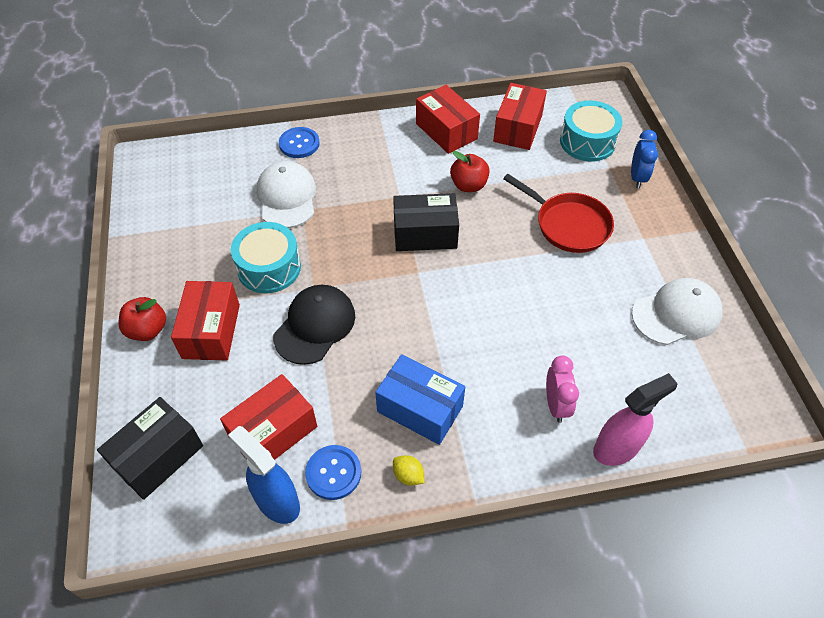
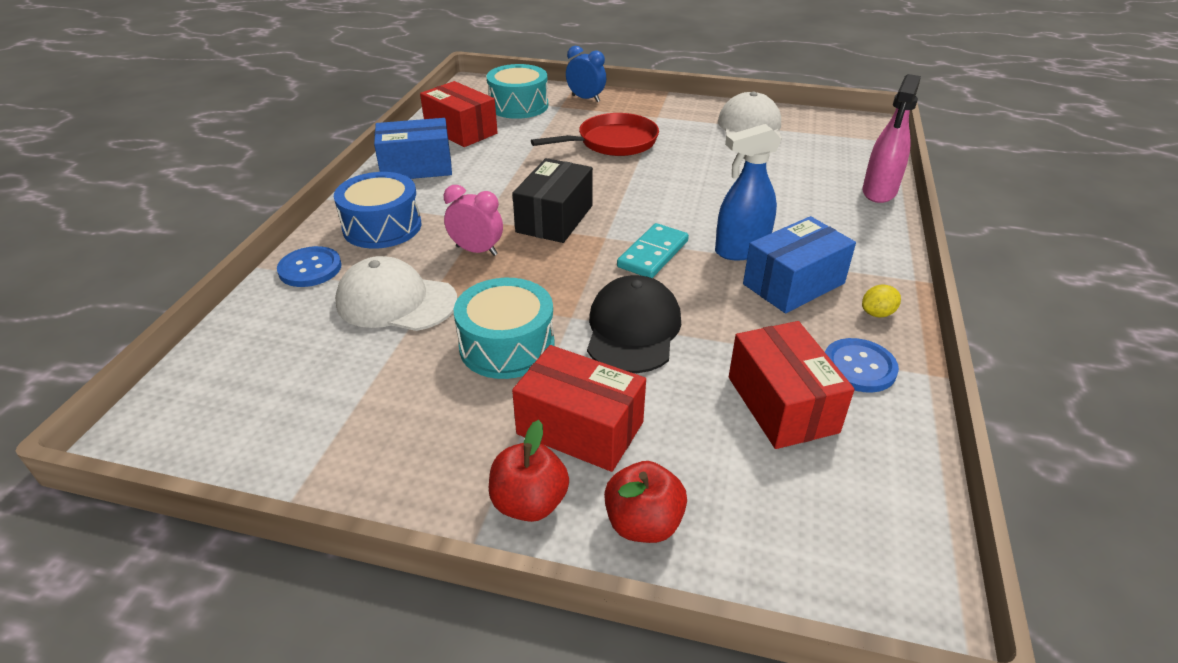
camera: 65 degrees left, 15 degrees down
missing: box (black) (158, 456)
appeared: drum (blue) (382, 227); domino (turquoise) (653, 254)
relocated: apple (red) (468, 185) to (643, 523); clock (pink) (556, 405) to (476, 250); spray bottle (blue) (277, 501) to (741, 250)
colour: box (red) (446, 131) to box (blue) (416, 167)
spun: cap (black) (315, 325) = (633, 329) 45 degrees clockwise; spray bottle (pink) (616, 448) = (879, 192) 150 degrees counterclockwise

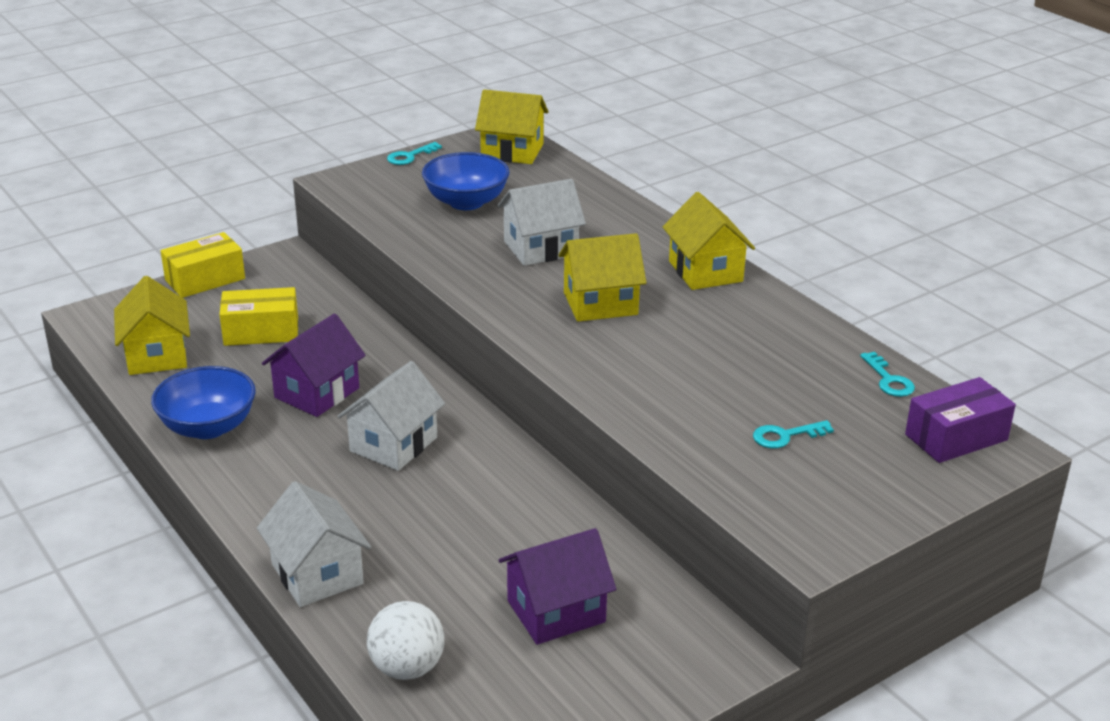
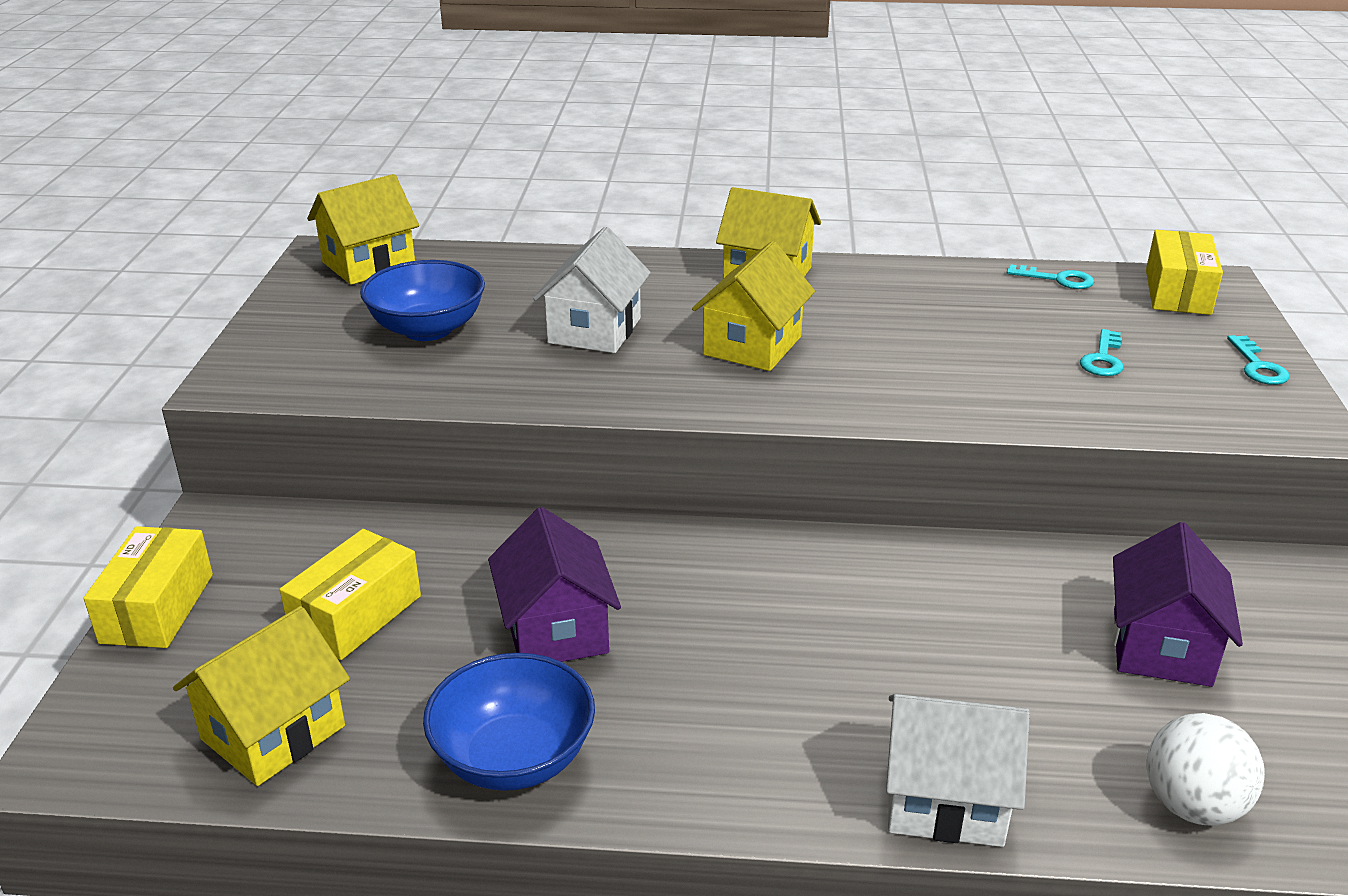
camera: 50 degrees left, 0 degrees up
missing: house (white) (393, 444)
relocated: key (turquoise) (410, 156) to (1258, 366)
colour: box (purple) (956, 437) to box (yellow) (1177, 292)
spun: house (yellow) (157, 355) = (273, 732) 75 degrees counterclockwise

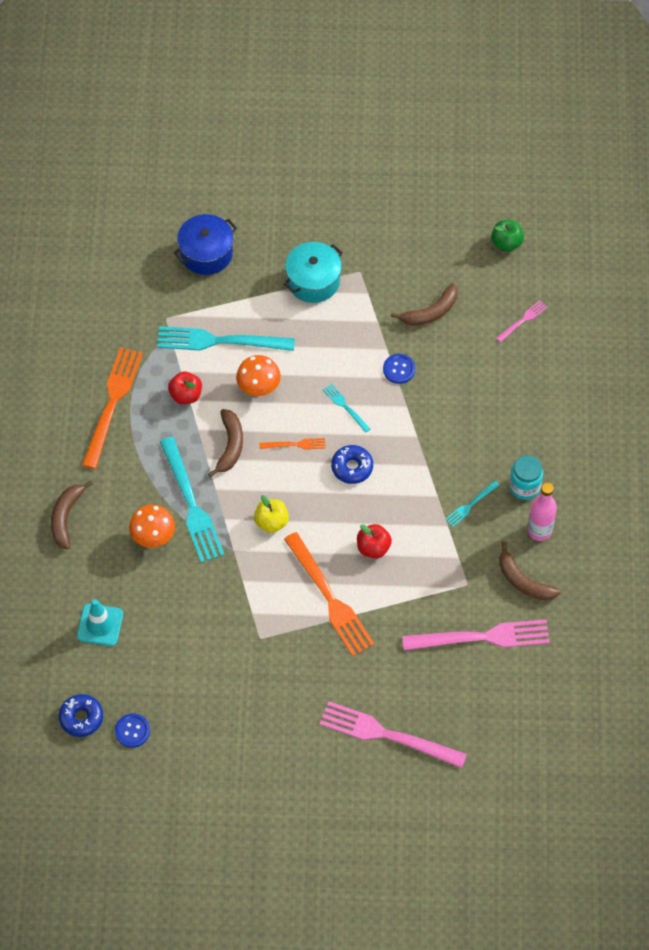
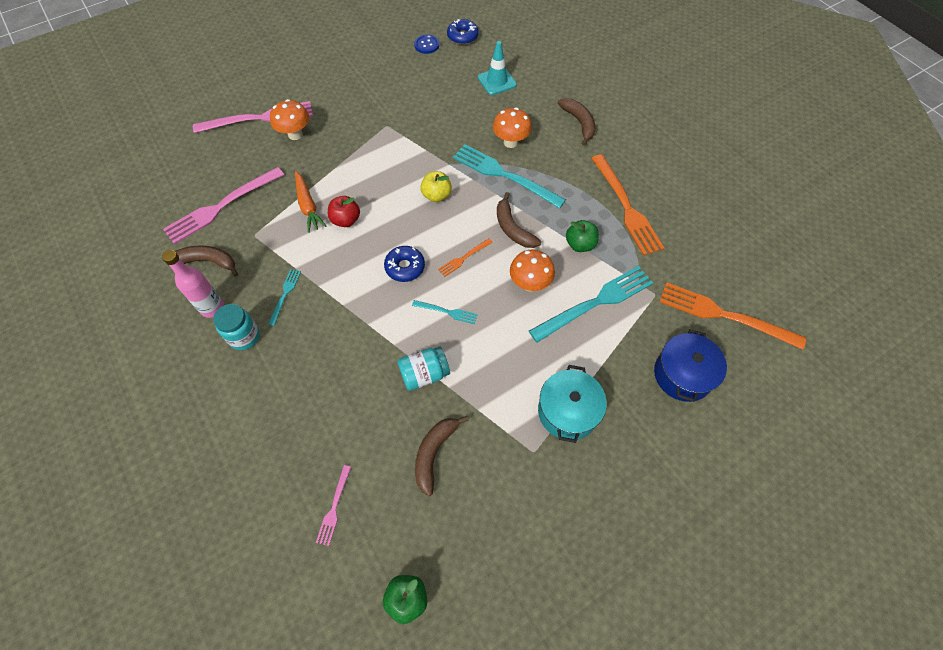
camera: 145 degrees right, 0 degrees up
appeared: mushroom (orange) (295, 134); carrot (orange) (308, 206)
relocated: fork (orange) (329, 598) to (724, 315)
exchanged: button (blue) (399, 369) to jar (turquoise) (424, 374)
colour: apple (red) (186, 395) to apple (green) (580, 244)

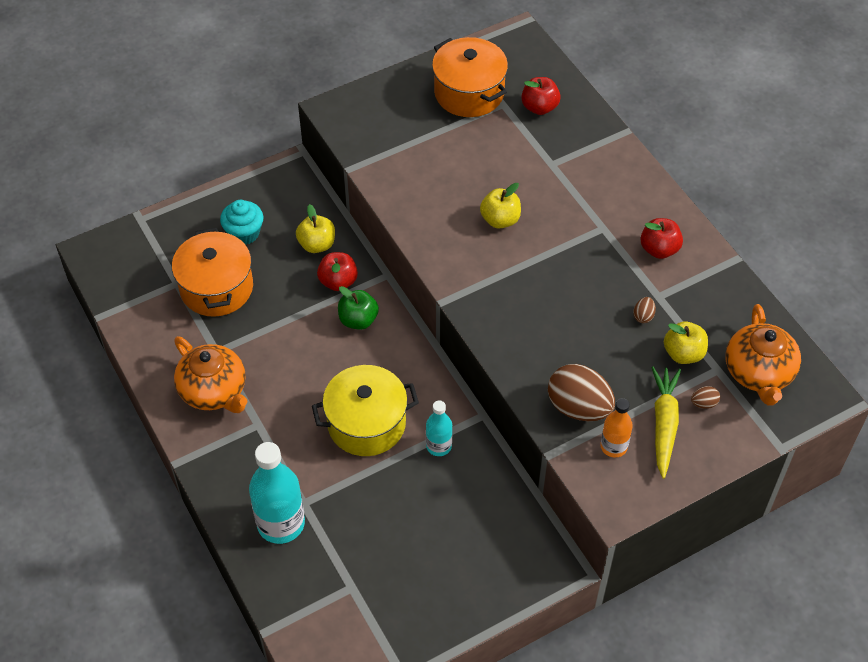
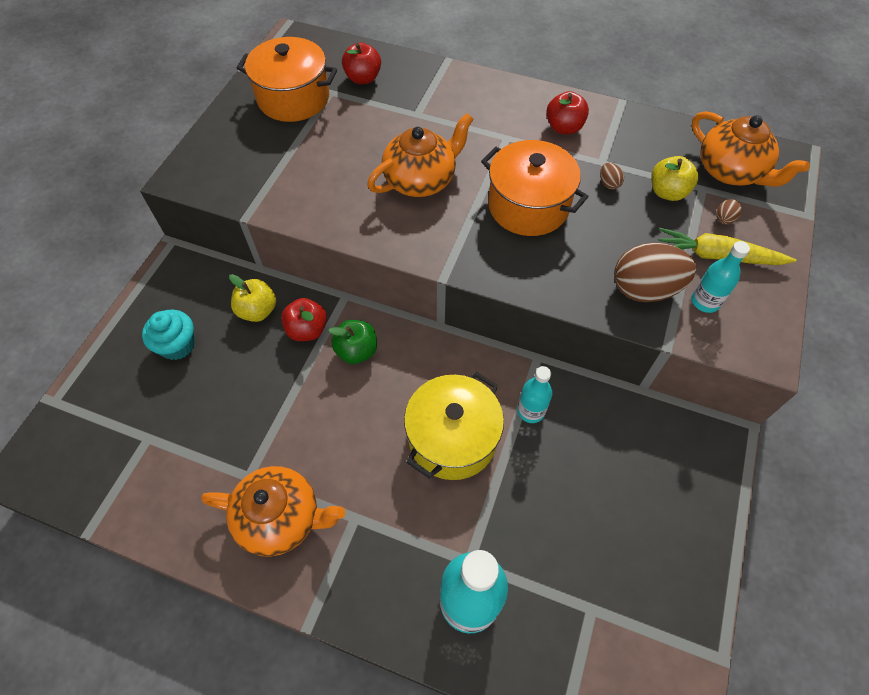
camera: 40 degrees left, 5 degrees up
relocated: pot (orange) (216, 288) to (528, 206)
exchanged: apple (yellow) (500, 220) to teapot (orange) (421, 180)
colour: bottle (orange) (613, 446) to bottle (turquoise) (705, 302)
spun: carrot (yellow) (664, 424) = (717, 256) 45 degrees counterclockwise

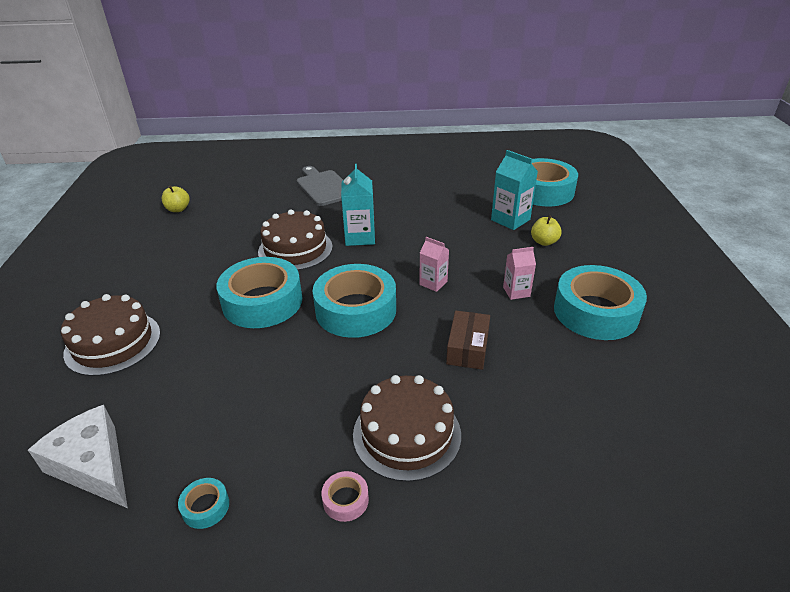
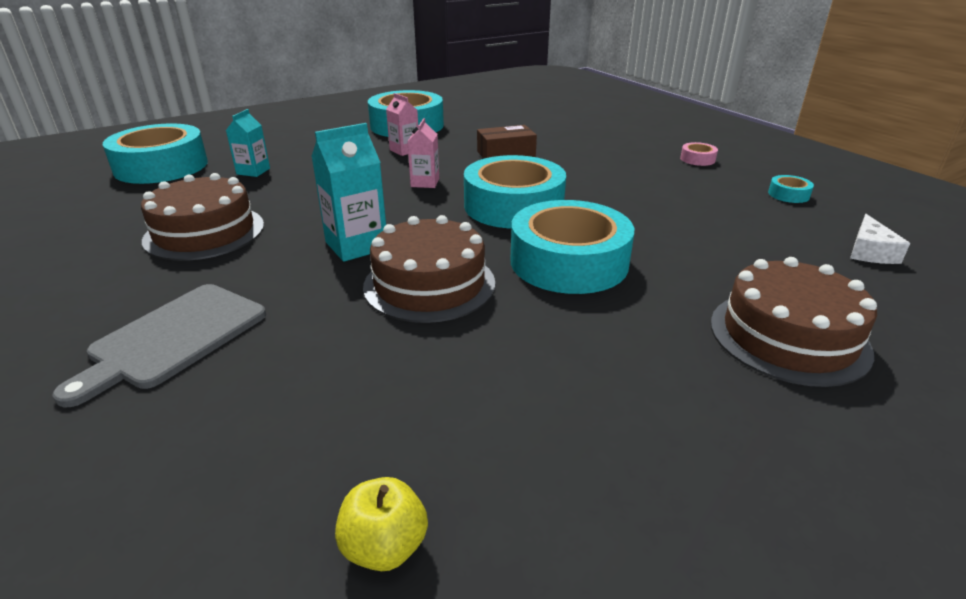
camera: 120 degrees left, 5 degrees down
missing: apple (yellow) (544, 242)
relocated: cake (brown) (406, 434) to (204, 232)
size: carton (turquoise) (510, 220) = (253, 171) x0.63; cheese (white) (93, 466) = (869, 251) x0.57

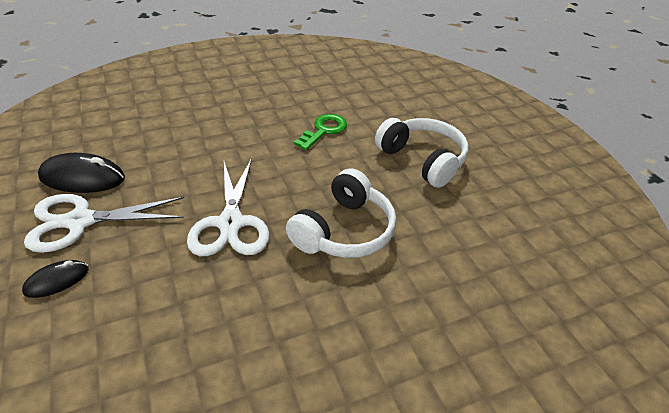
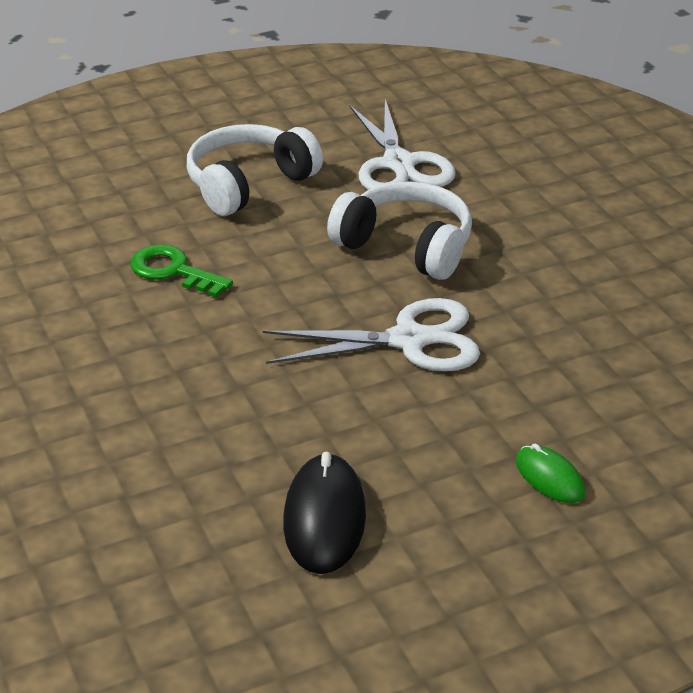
camera: 90 degrees left, 5 degrees down
relocated: scissors (white) (80, 221) to (399, 164)
colour: mouse (black) (57, 280) to mouse (green) (549, 478)

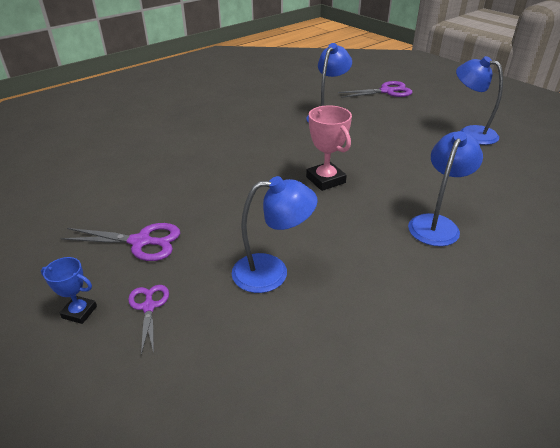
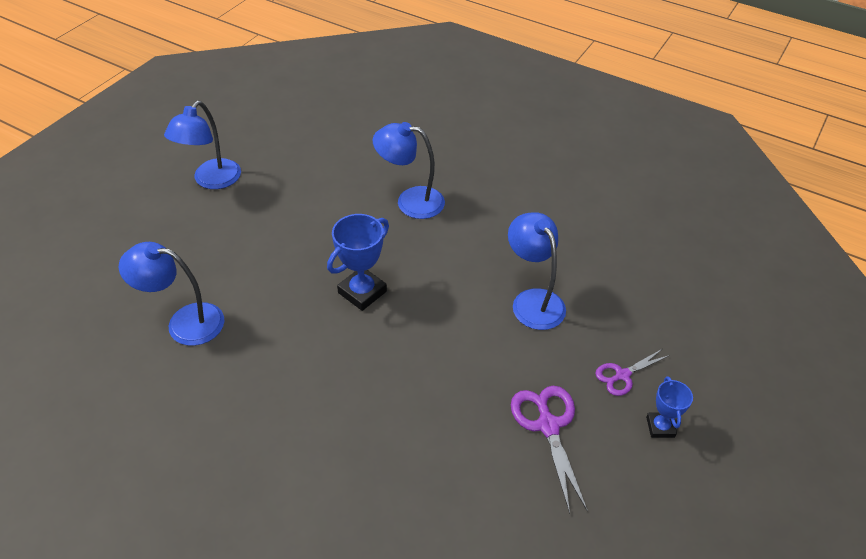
camera: 110 degrees left, 10 degrees up
missing: scissors (purple) (387, 91)
colour: trophy (pink) (325, 180) to trophy (blue) (362, 292)

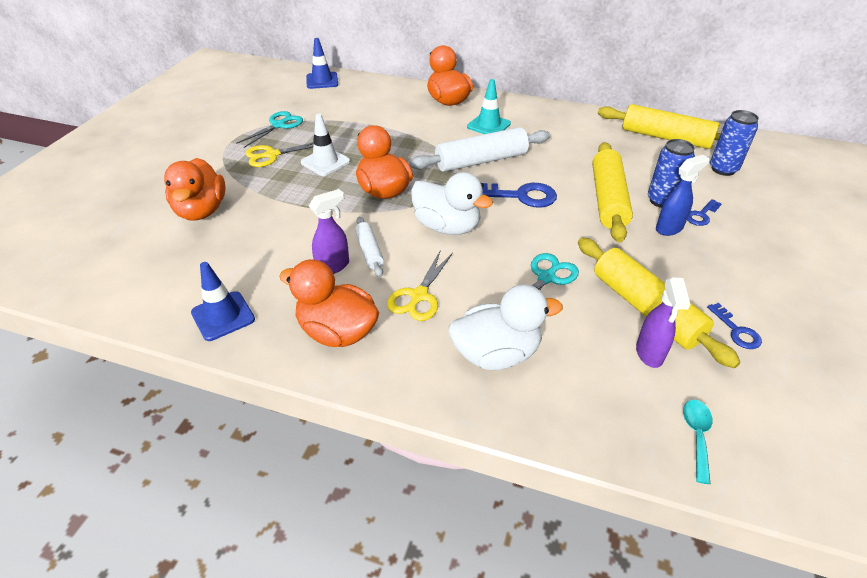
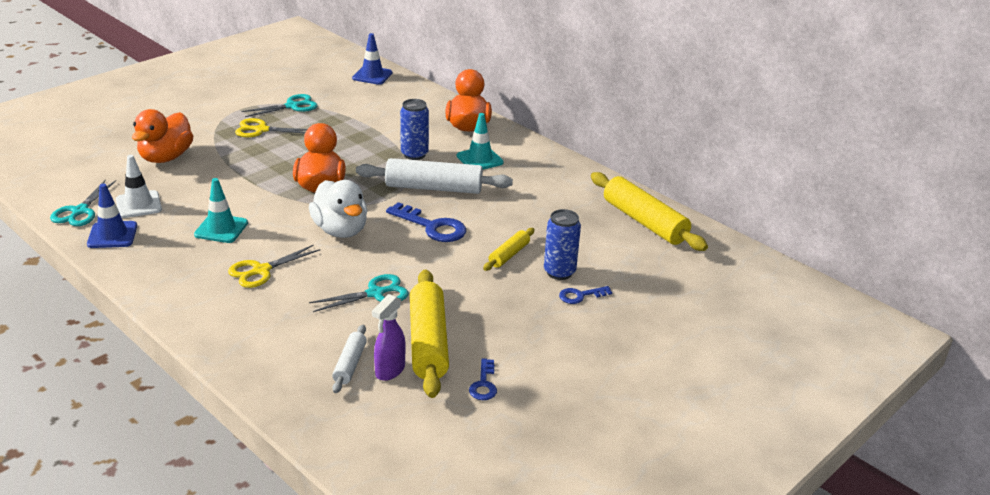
camera: 25 degrees right, 10 degrees down
missing: spray bottle (blue) (669, 228); duck (orange) (337, 332); duck (white) (496, 354); spoon (turquoise) (696, 435)
appeared: scissors (turquoise) (80, 211)
relocated: can (blue) (723, 169) to (414, 154); traffic cone (white) (325, 162) to (138, 205); rolling pin (white) (369, 251) to (350, 364)
exchanged: spray bottle (purple) (333, 266) to traffic cone (turquoise) (221, 229)
size: rolling pin (yellow) (607, 199) = (509, 255) x0.52

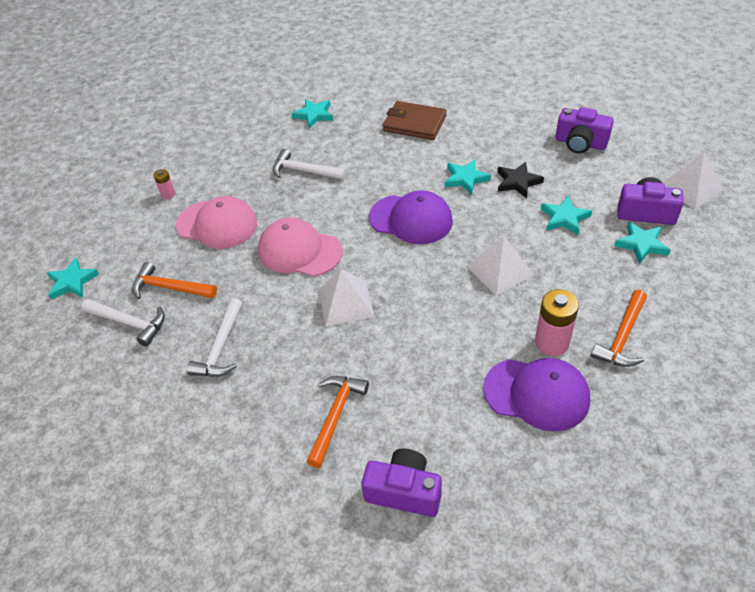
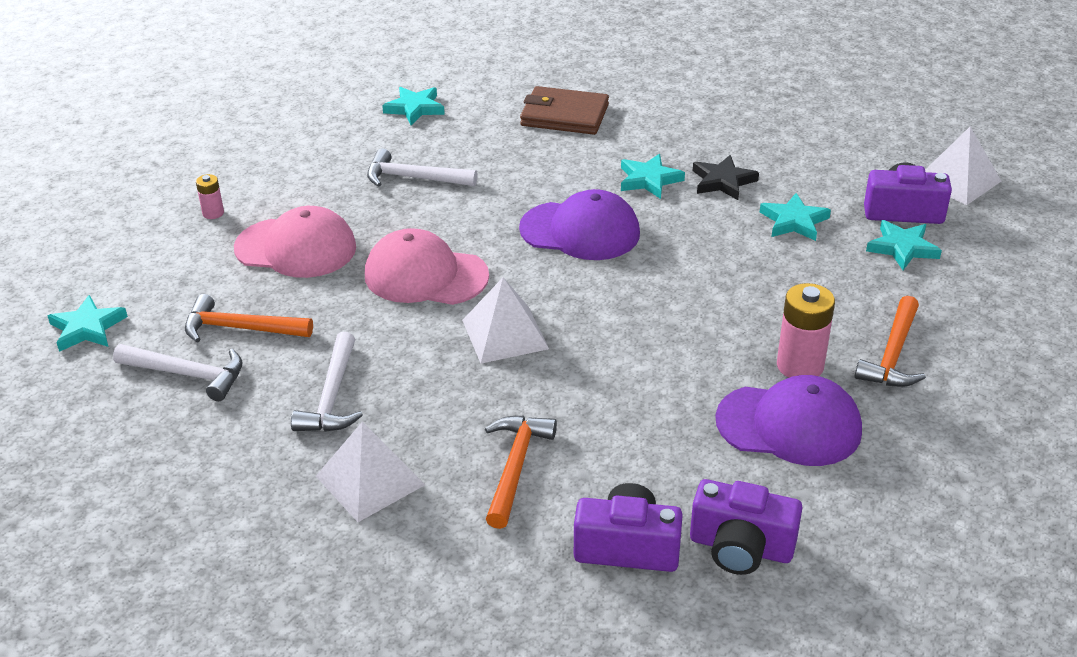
camera: 10 degrees left, 10 degrees down
relocated: camera (purple) (580, 143) to (741, 547); pyramid (white) (500, 270) to (370, 480)

